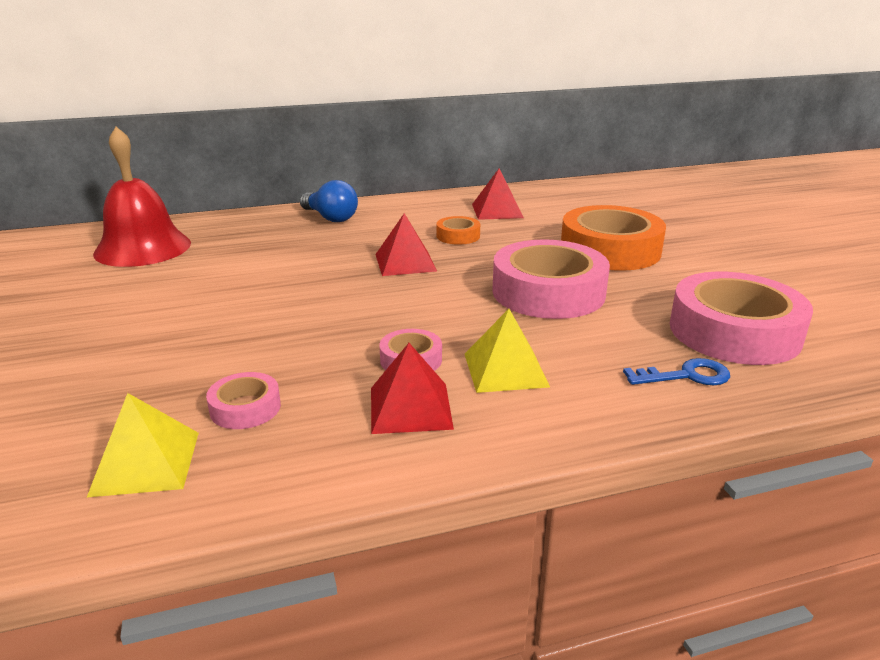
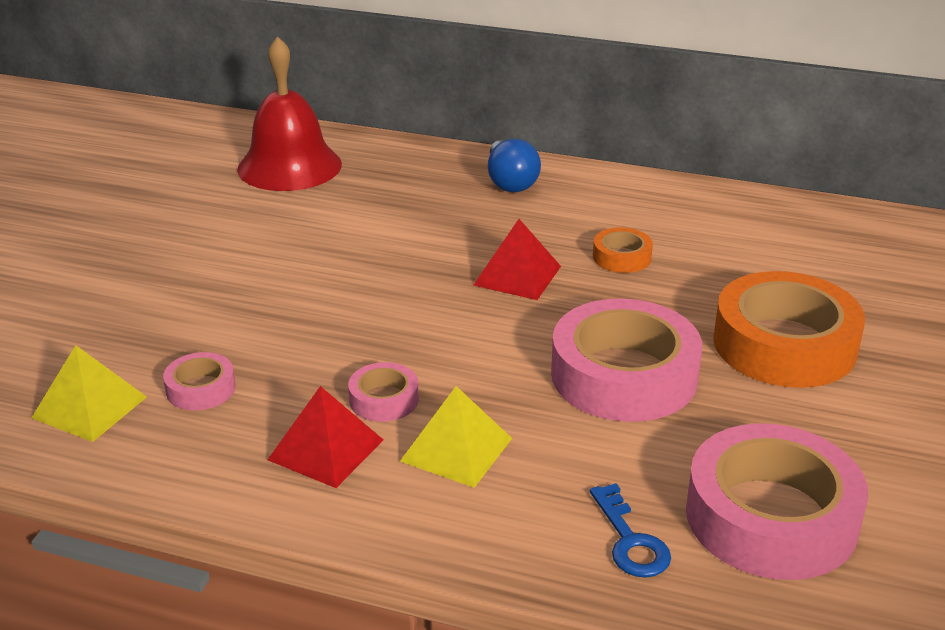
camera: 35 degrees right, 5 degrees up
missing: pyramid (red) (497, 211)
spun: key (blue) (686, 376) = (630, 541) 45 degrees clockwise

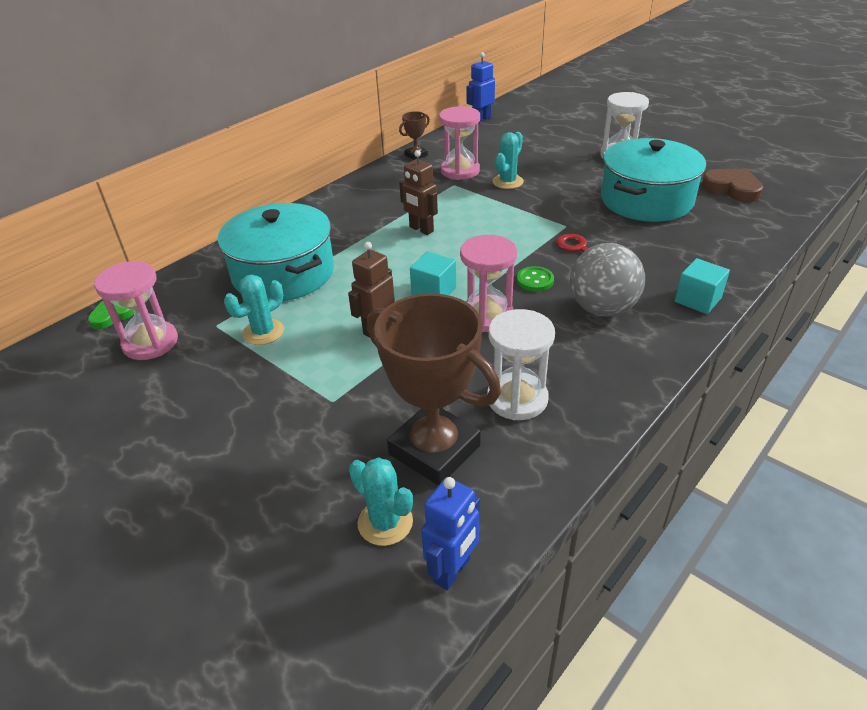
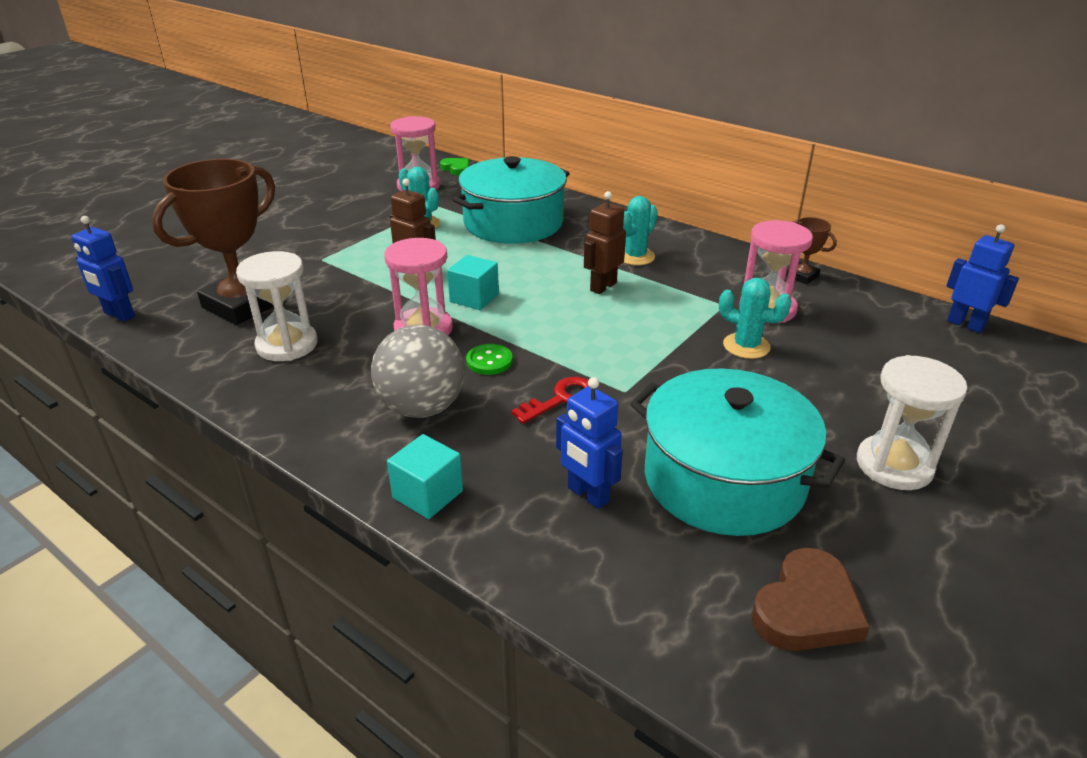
camera: 85 degrees right, 5 degrees down
appeared: robot (blue) (587, 495)
relocated: cactus (turquoise) (385, 522) to (635, 256)

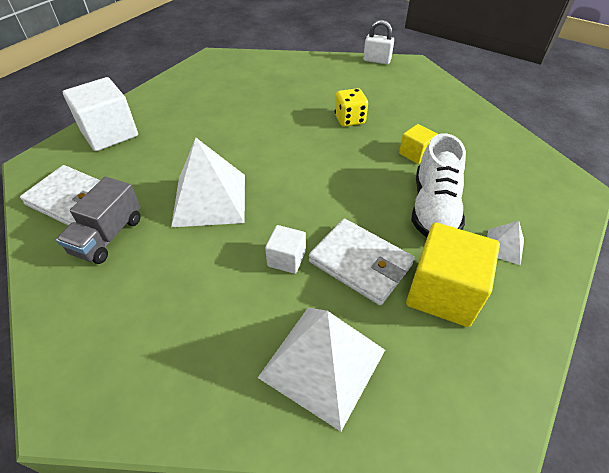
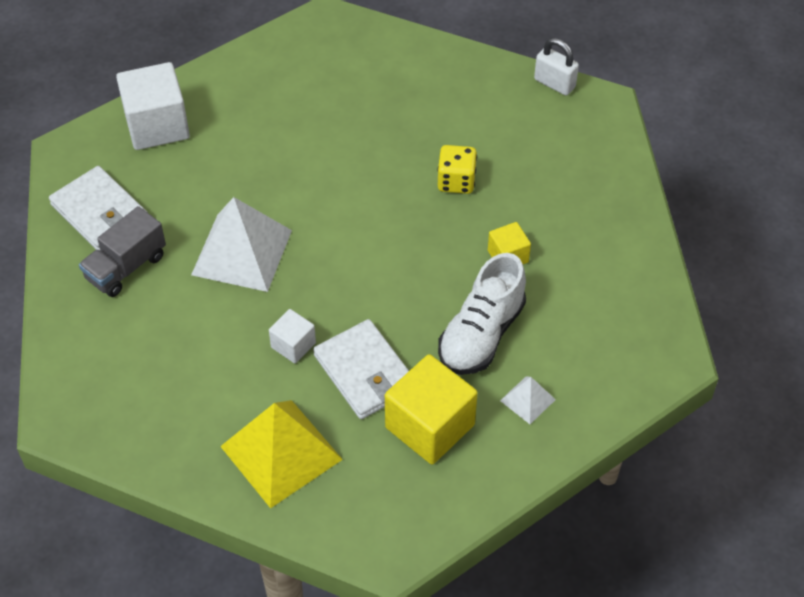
camera: 20 degrees right, 5 degrees up
colour: pyramid (white) (323, 363) to pyramid (yellow) (281, 453)

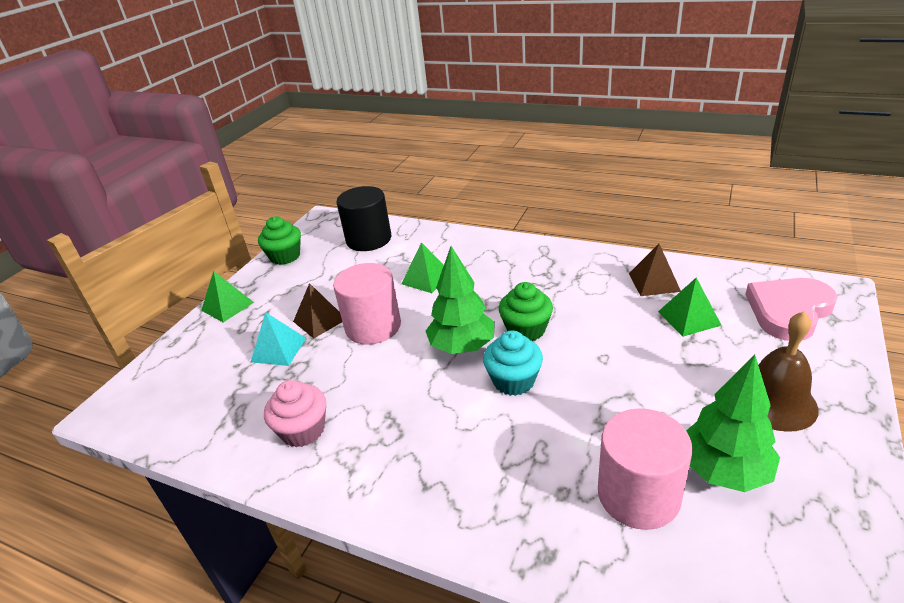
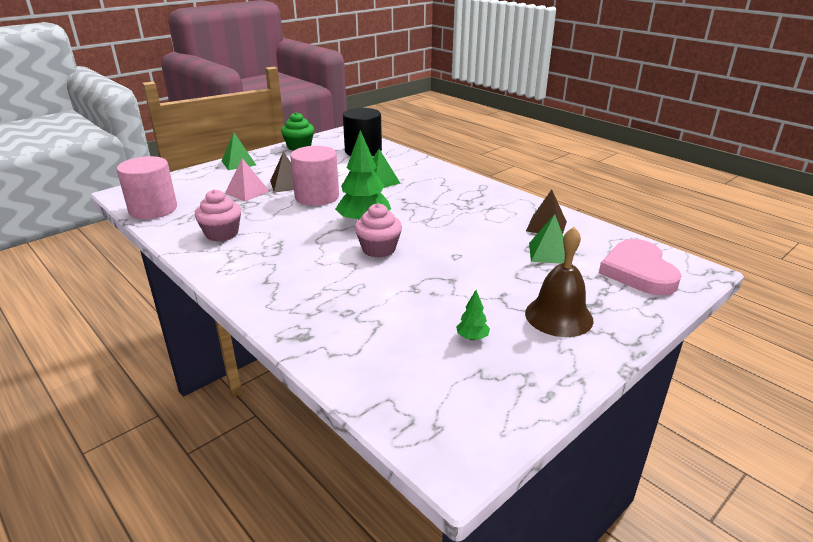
camera: 20 degrees right, 5 degrees down
missing: cupcake (green) (526, 330)
relocated: cylinder (pink) (638, 495) to (153, 209)
colour: pyramid (turquoise) (278, 349) to pyramid (pink) (247, 192); cupcake (turquoise) (513, 381) to cupcake (pink) (379, 249)
spun: heart (pink) (789, 311) = (638, 271) 75 degrees counterclockwise
size: tree (green) (723, 470) = (472, 337) x0.45

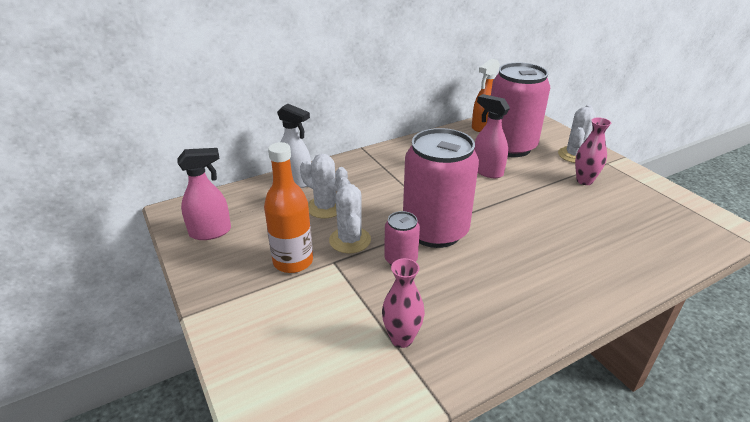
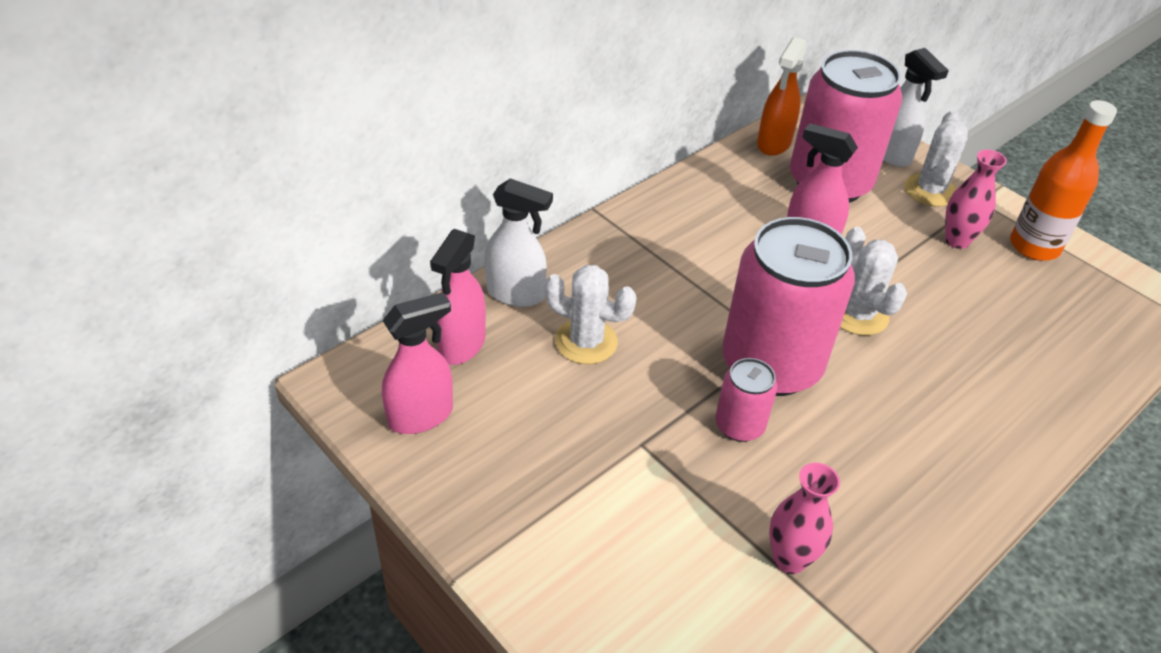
camera: 15 degrees left, 10 degrees up
appeared: spray bottle (white) (891, 154); spray bottle (pink) (461, 345)
relocated: bottle (orange) (293, 261) to (1034, 246); cactus (white) (350, 240) to (858, 314)

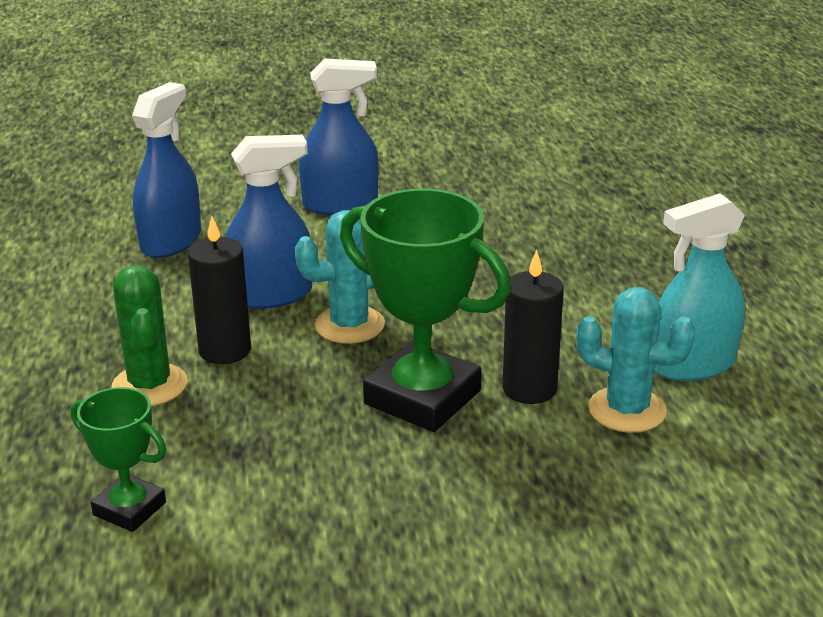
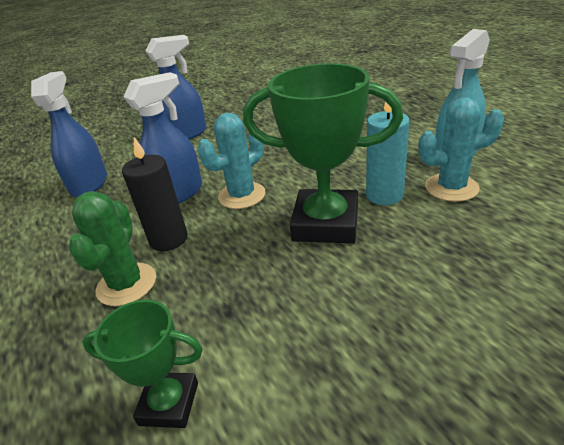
camera: 20 degrees left, 5 degrees up
colour: candle (black) (529, 389) to candle (turquoise) (384, 195)
spun: cactus (green) (150, 385) = (126, 284) 45 degrees clockwise

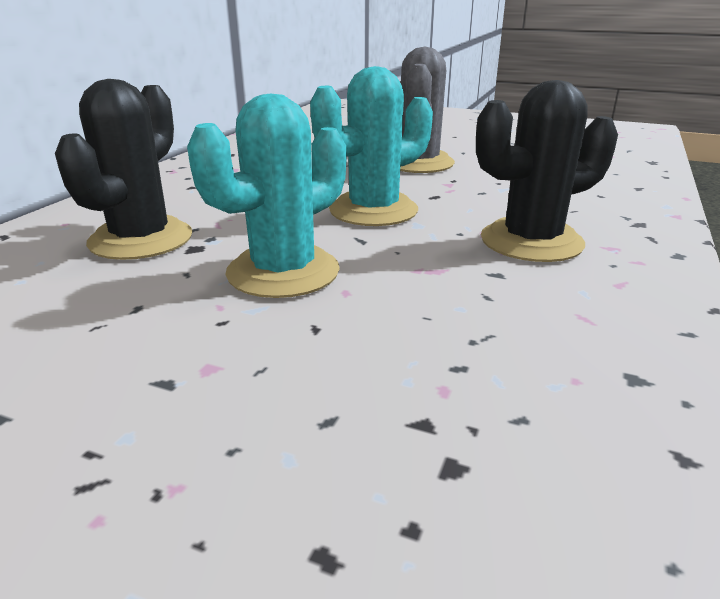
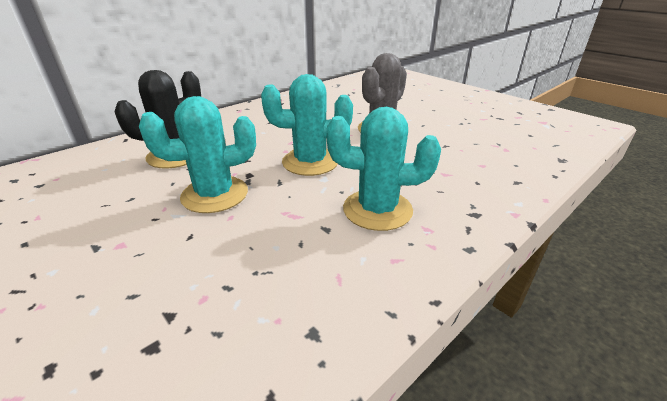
camera: 25 degrees right, 5 degrees up
colour: cactus (black) (531, 241) to cactus (turquoise) (377, 210)

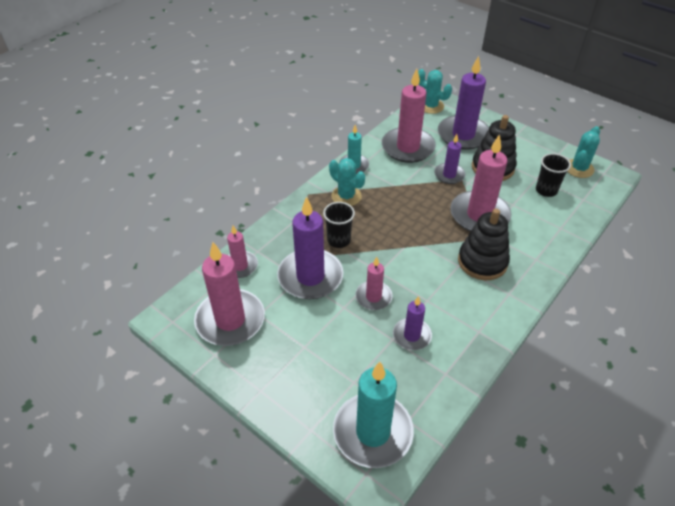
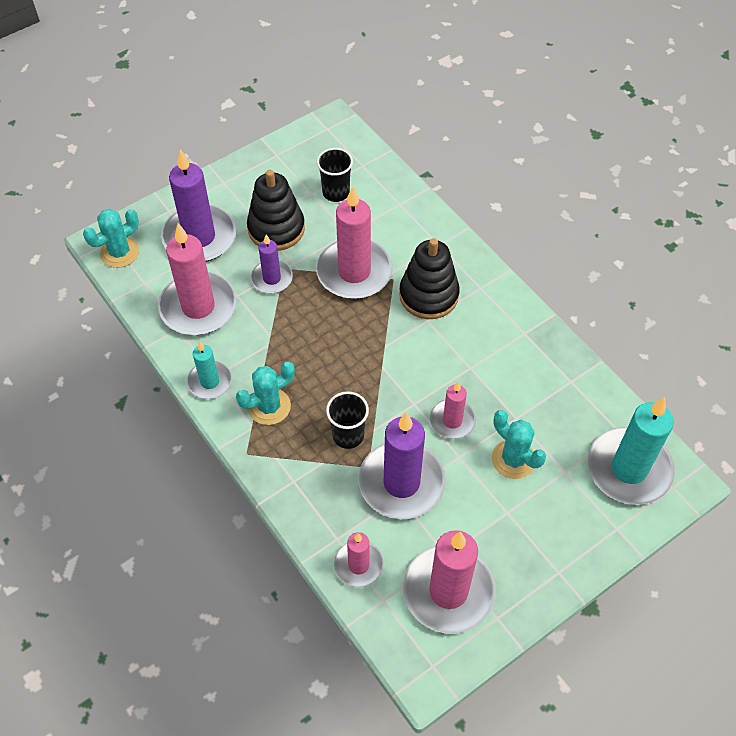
camera: 75 degrees left, 10 degrees up
missing: candle (purple) (412, 335)
relocated: cactus (turquoise) (579, 168) to (513, 459)

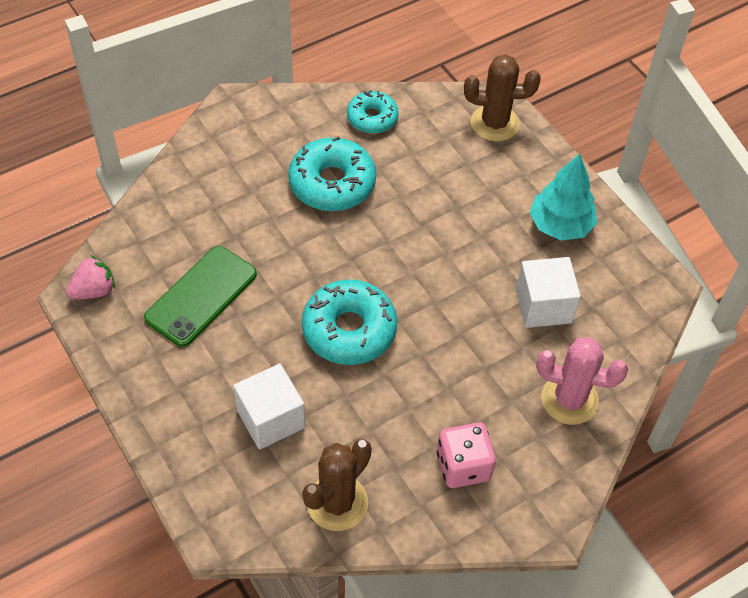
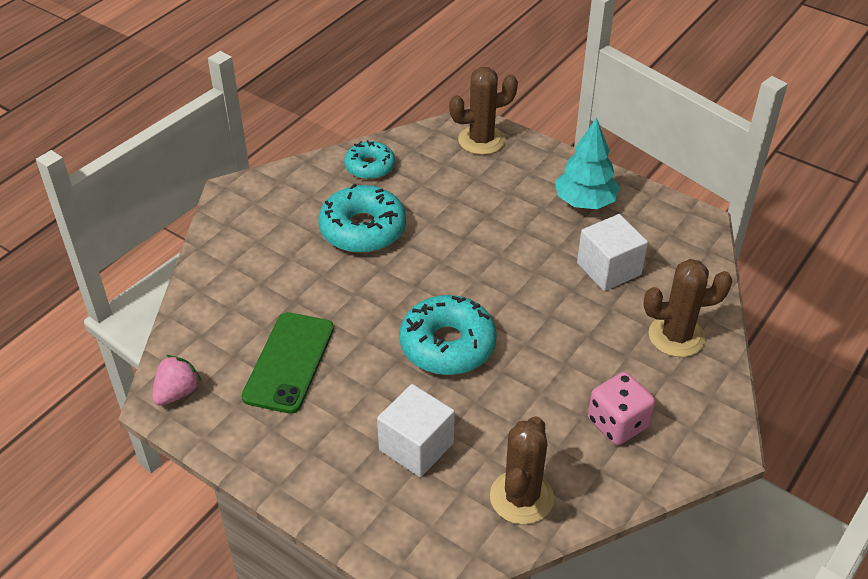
camera: 20 degrees left, 10 degrees down
colour: cactus (pink) (569, 400) to cactus (brown) (676, 336)

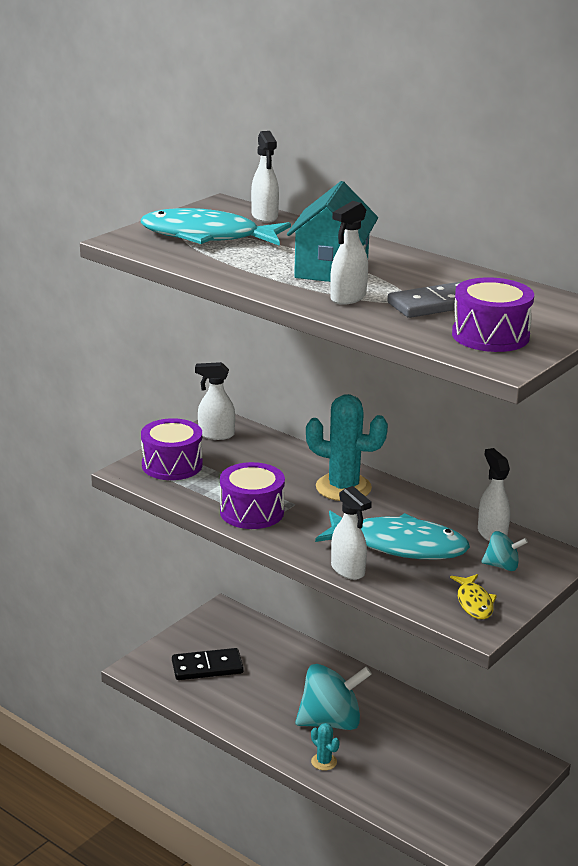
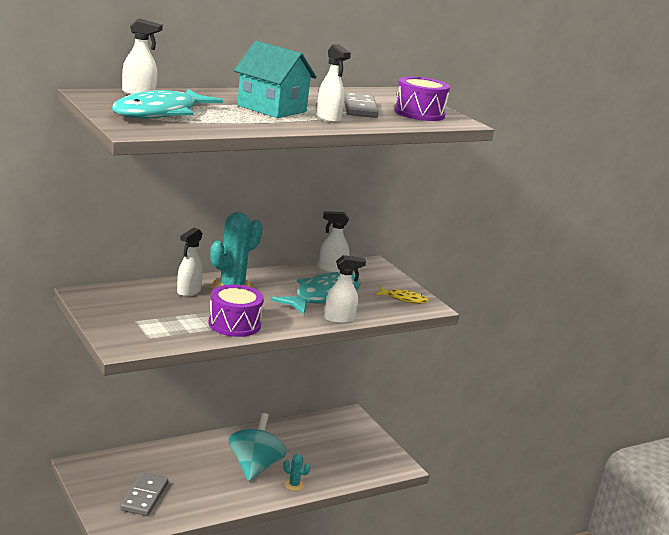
camera: 70 degrees left, 5 degrees down
missing: drum (purple) (172, 465); spinning top (turquoise) (502, 566)
relocated: spray bottle (white) (216, 435) to (188, 291)
colour: domino (black) (207, 667) to domino (grey) (144, 497)
spun: cactus (turquoise) (324, 762) = (294, 485) 45 degrees clockwise

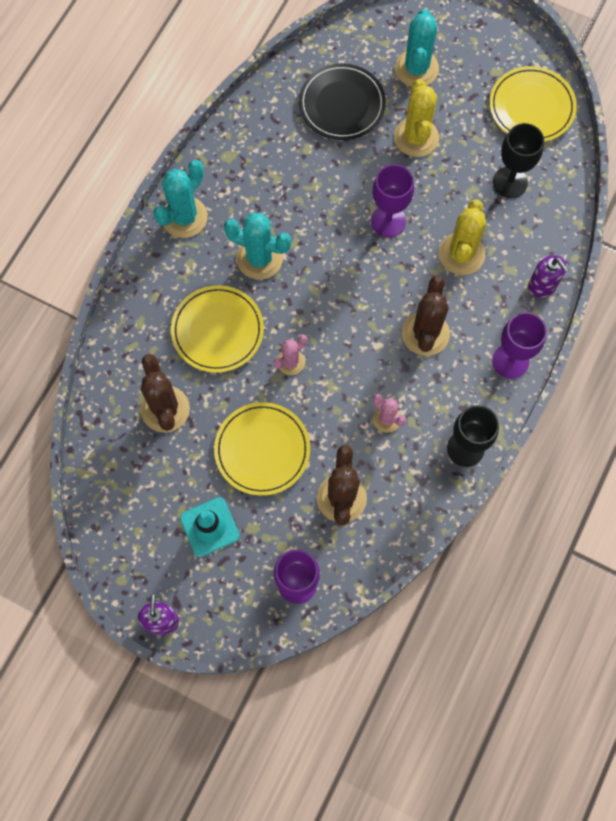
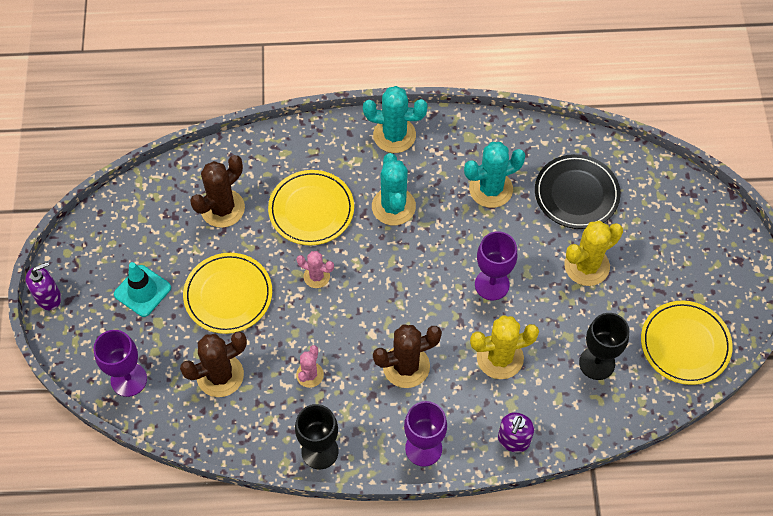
camera: 60 degrees right, 10 degrees down
relocated: cactus (turquoise) (416, 69) to (491, 189)

